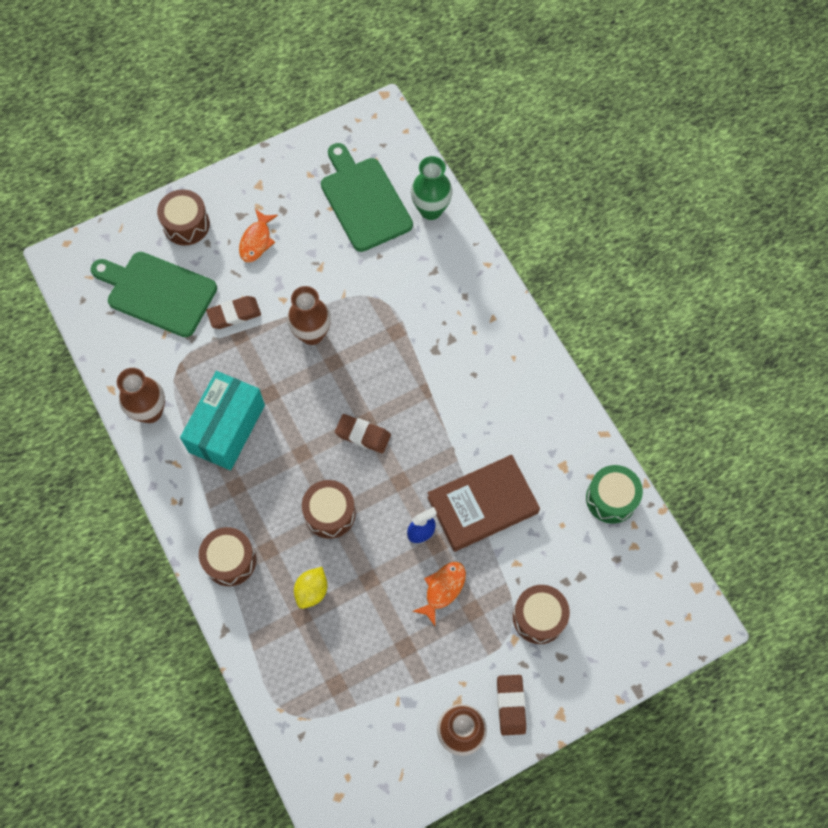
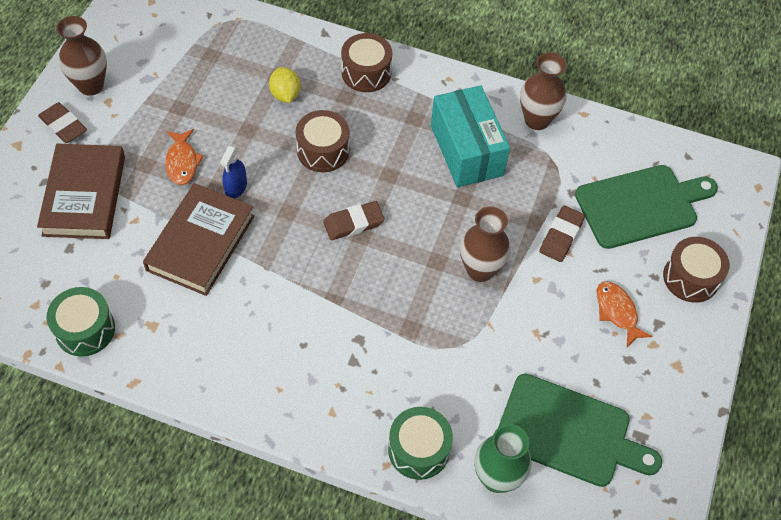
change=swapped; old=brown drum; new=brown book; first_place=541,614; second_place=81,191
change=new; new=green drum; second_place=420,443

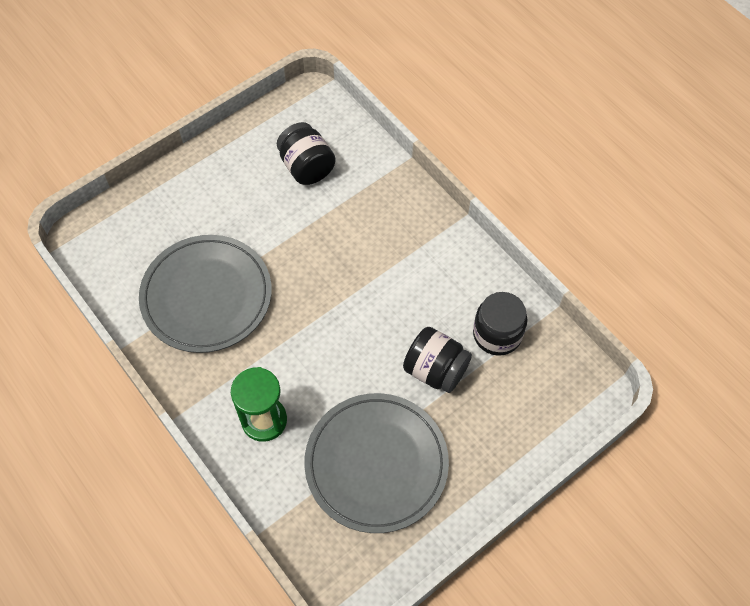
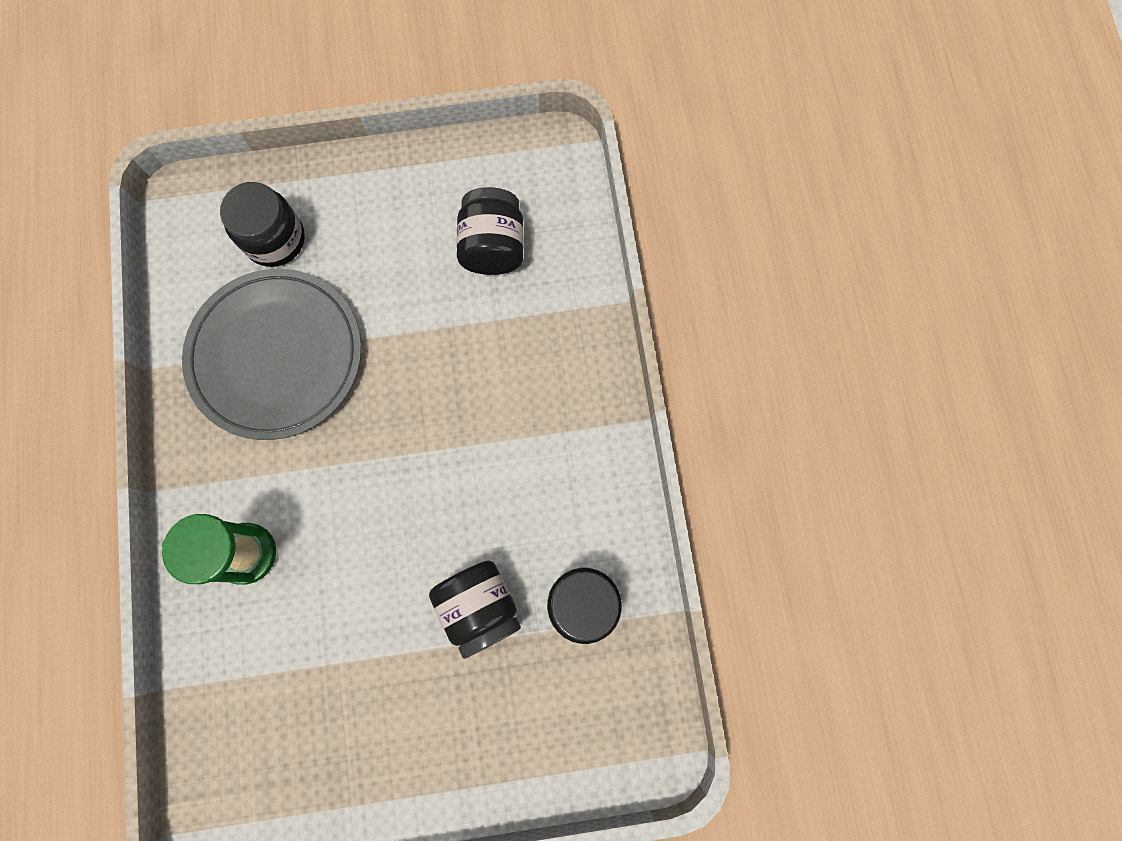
change=gone; old=grey plate; first_place=376,463
change=new; new=black jar; second_place=262,224

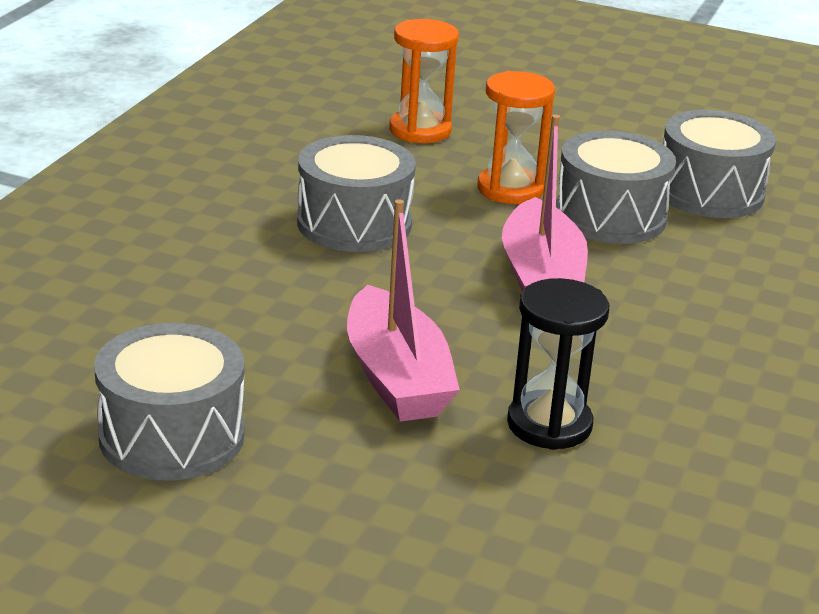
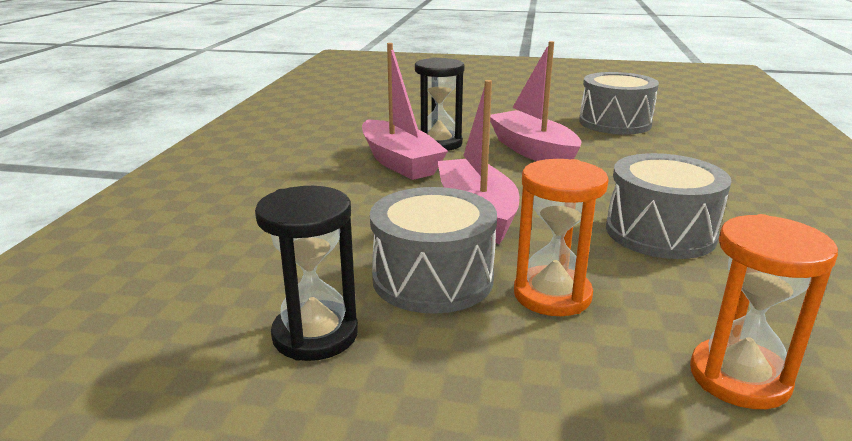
change=swapped; old=grey drum; new=black hourglass; first_place=719,164; second_place=306,273
change=new; new=pink boat; second_place=405,111

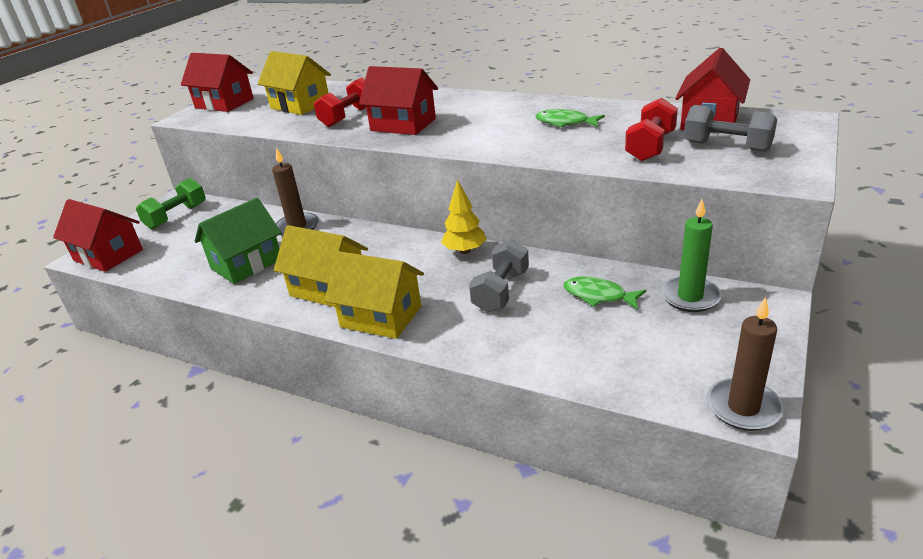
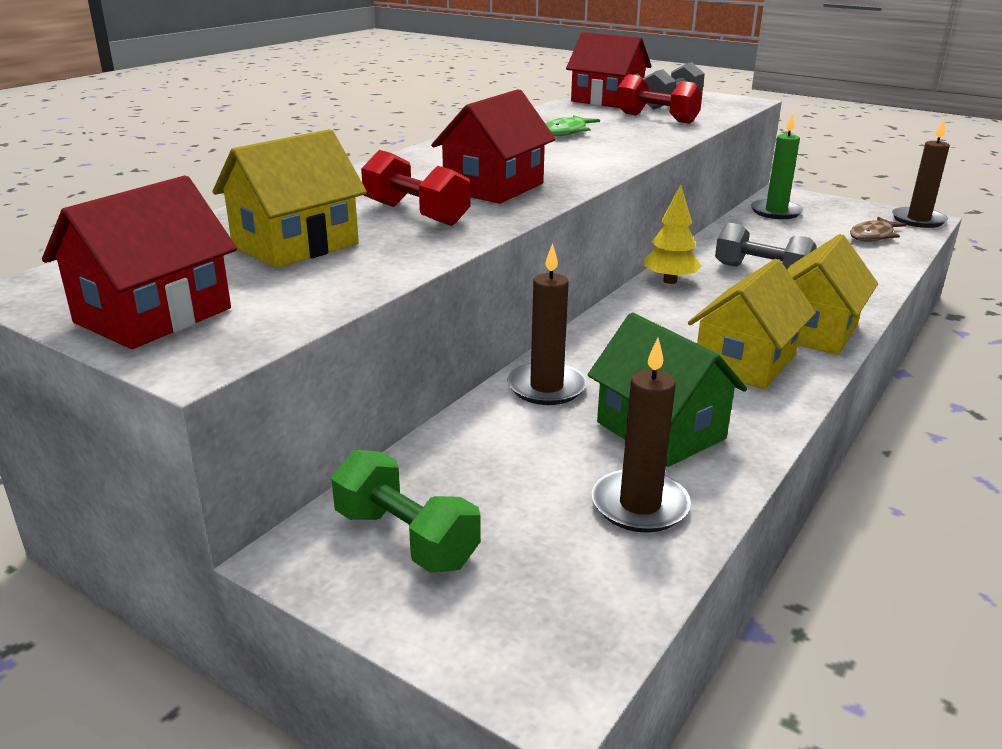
change=gone; old=red house; first_place=98,235
change=gone; old=green fish; first_place=604,293
change=new; new=brown fish; second_place=878,229
change=new; new=brown candle; second_place=641,435

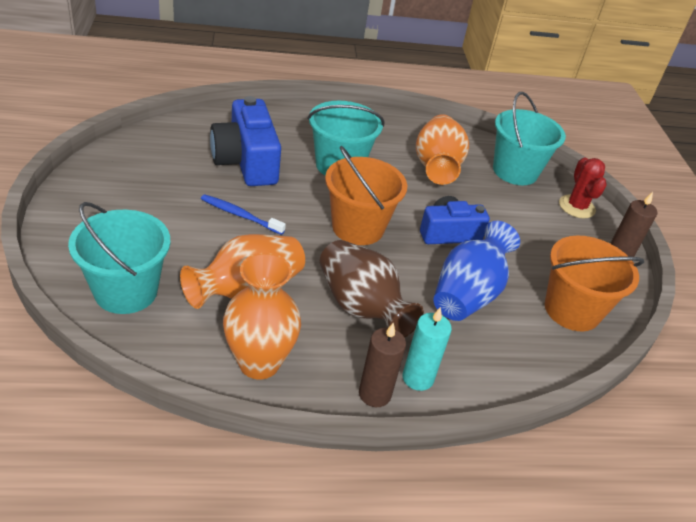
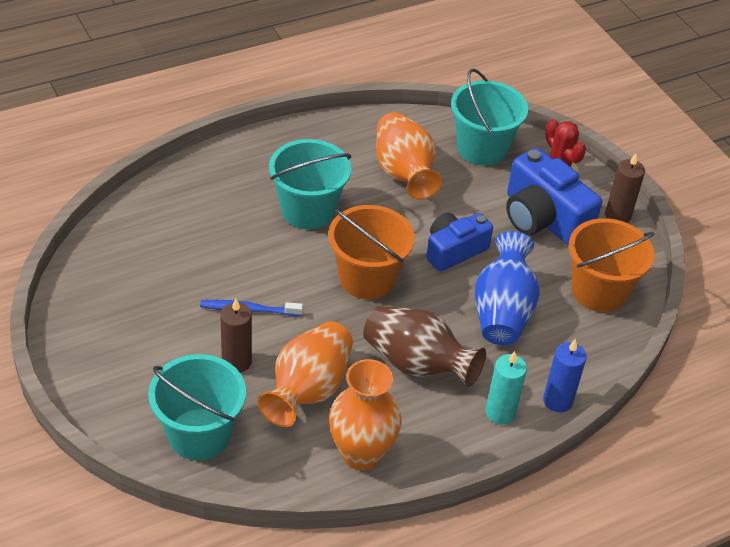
change=shifted; old=blue camera; first_place=245,141; second_place=554,197
change=shifted; old=brown candle; first_place=382,364; second_place=236,336
change=new; new=blue candle; second_place=565,375

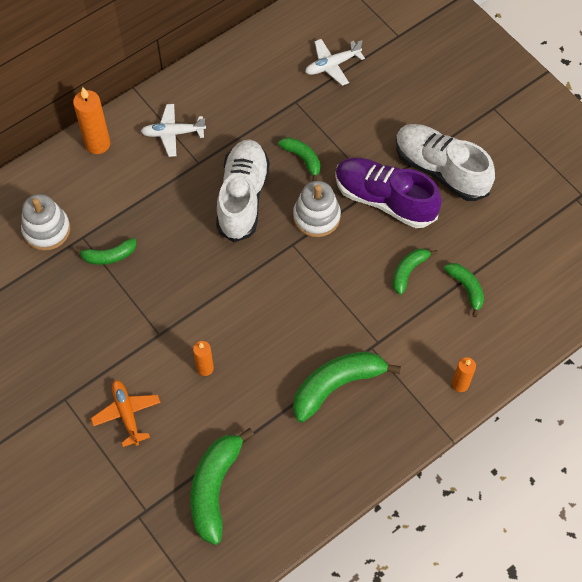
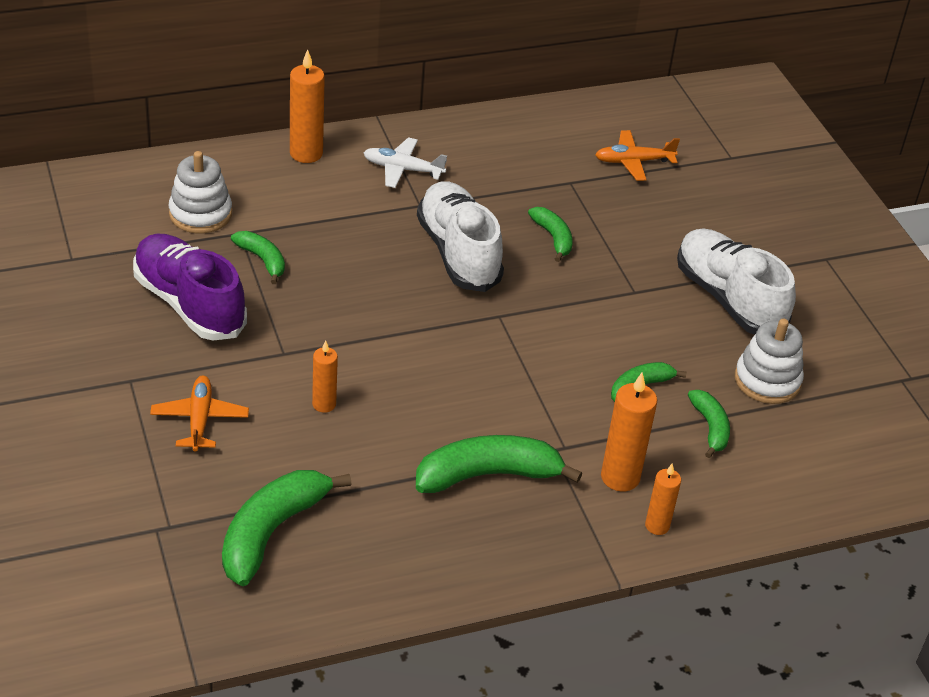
change=repainted; old=white plane; new=orange plane; first_place=335,62; second_place=637,155
change=rotated; old=white shoe; first_place=243,190; second_place=460,236; degrees=-45
change=shifted; old=purple shoe; first_place=388,193; second_place=190,287
change=shifted; old=white stacking toy; first_place=317,209; second_place=769,361
change=rotated; old=green banana; first_place=105,251; second_place=258,257; degrees=-135
change=new; new=orange candle; second_place=629,432

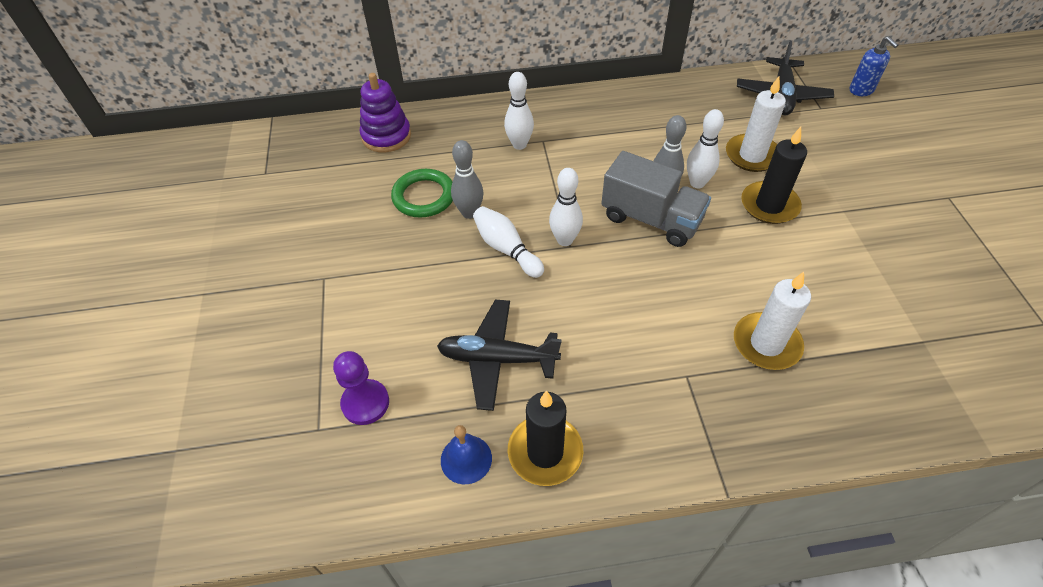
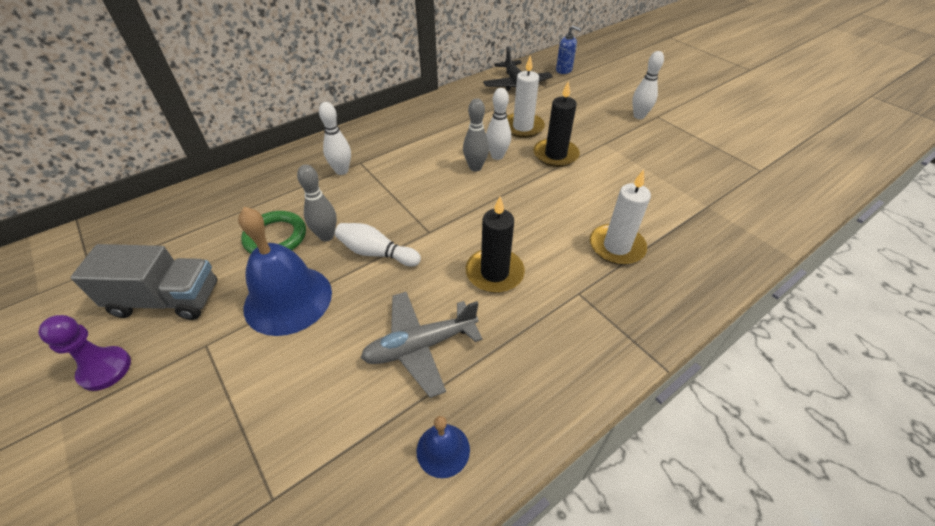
change=gone; old=purple stacking toy; first_place=385,112
change=shifted; old=grey truck; first_place=656,199; second_place=143,282
change=shifted; old=white bowling pin; first_place=566,207; second_place=648,85
change=repainted; old=black plane; new=grey plane; first_place=499,355; second_place=421,345
change=shifted; old=purple pawn; first_place=361,388; second_place=84,353
change=shifted; old=black candle; first_place=545,438; second_place=495,245
change=new; new=blue bell; second_place=285,271

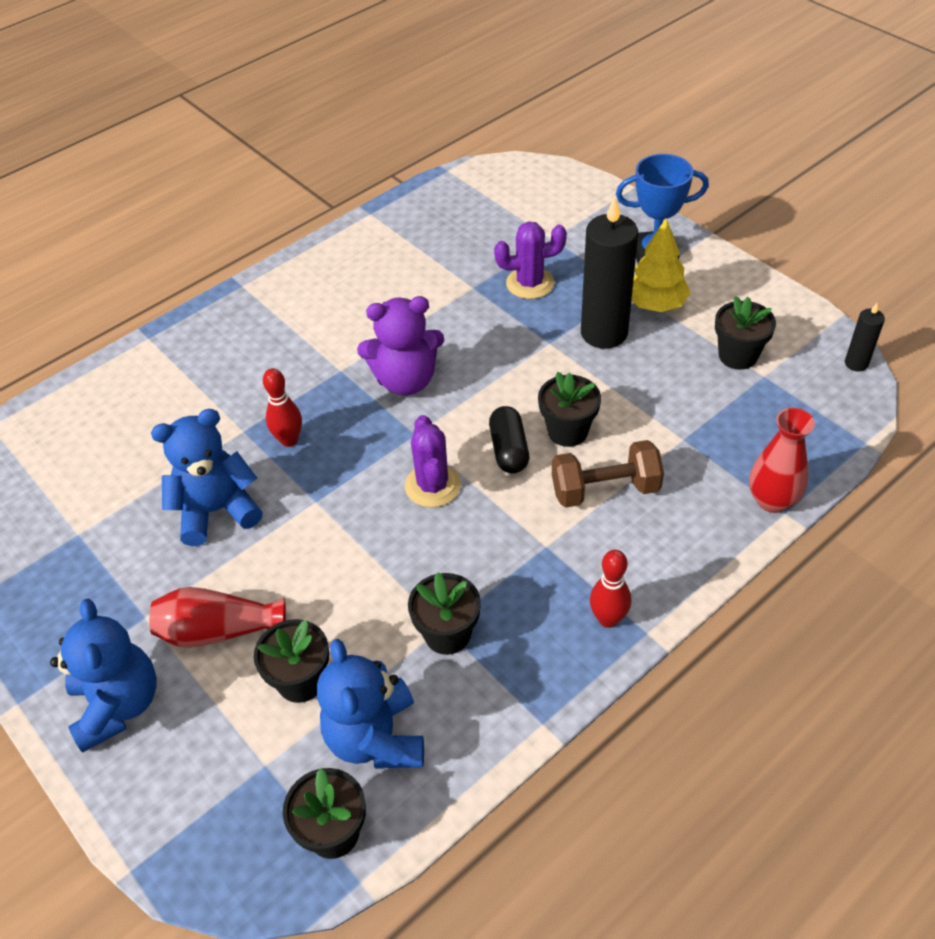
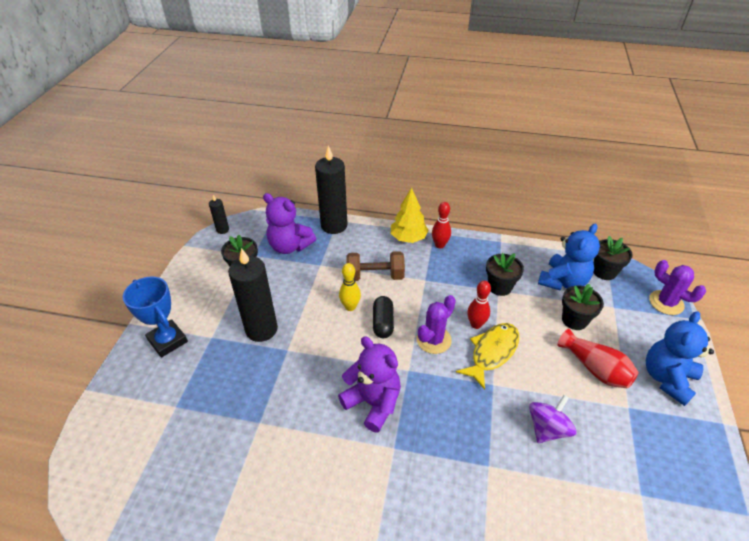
change=shifted; old=yellow tree; first_place=661,265; second_place=410,215
change=shifted; old=purple cactus; first_place=530,260; second_place=677,287
change=shifted; old=red bowling pin; first_place=282,407; second_place=479,305
change=swapped; old=black flower pot; new=yellow bowling pin; first_place=569,409; second_place=350,287
change=rotated; old=black capsule; first_place=509,440; second_place=383,317; degrees=-45
change=swapped; old=red vase; new=black candle; first_place=782,460; second_place=331,190
change=swapped; old=blue teddy bear; new=purple spinning top; first_place=207,477; second_place=552,419
change=rotated; old=brown dumbbell; first_place=608,474; second_place=375,266; degrees=-45
change=new; new=purple teddy bear; second_place=289,223
change=new; new=yellow fish; second_place=487,356

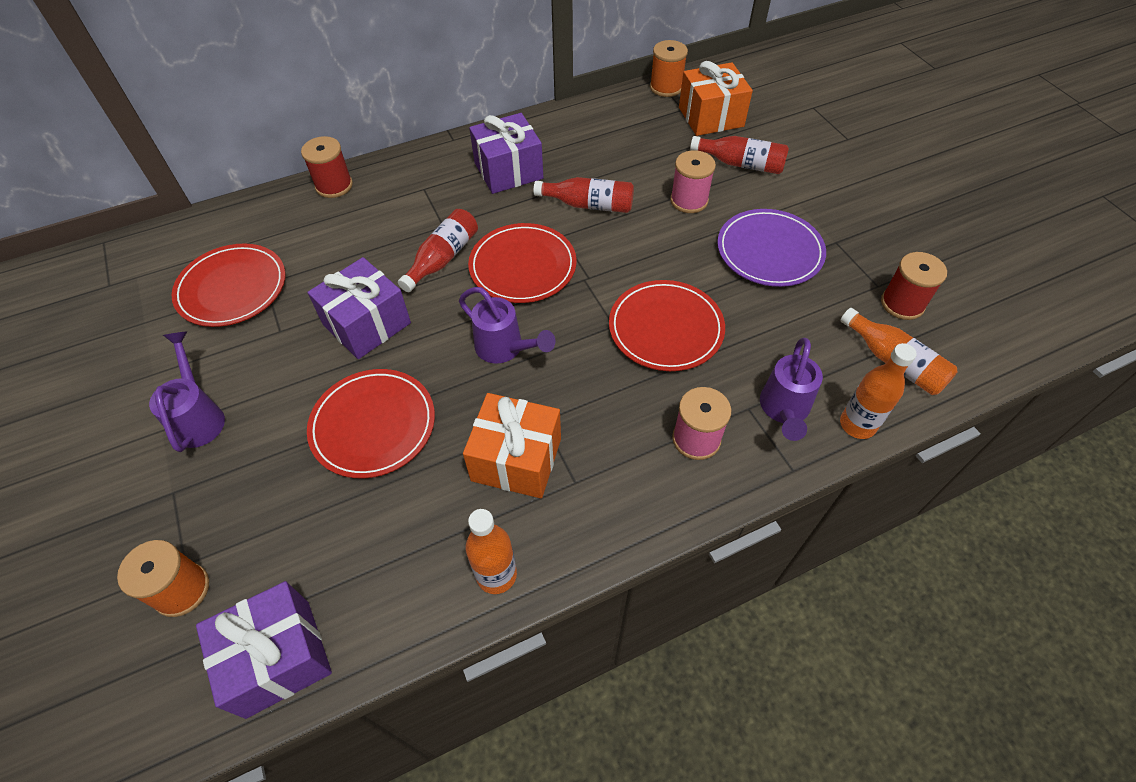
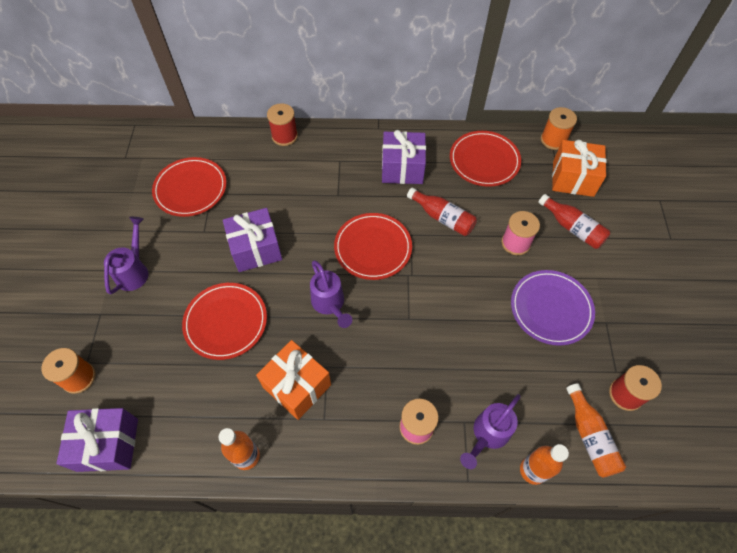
change=gone; old=red bottle; first_place=438,250
change=shifted; old=red plate; first_place=667,325; second_place=485,159

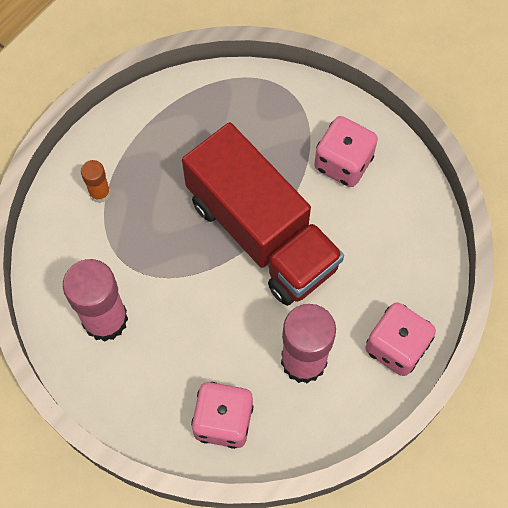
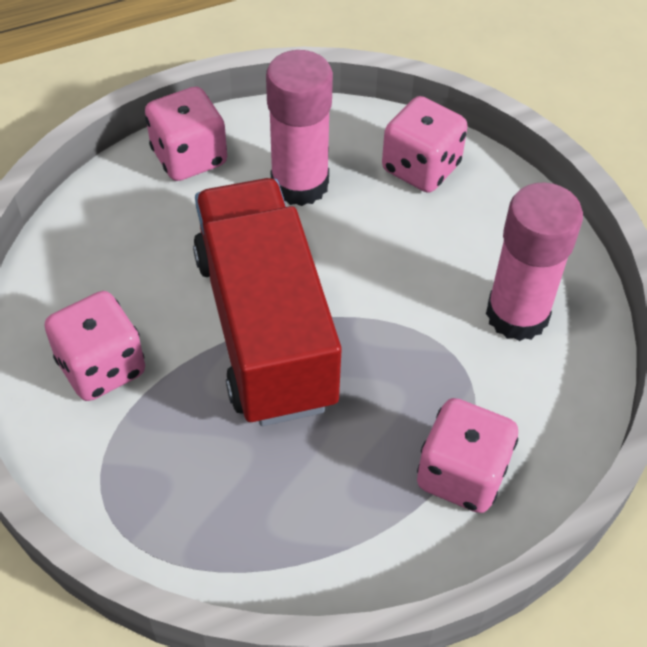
change=swapped; old=orange glue stick; new=pink dice; first_place=96,181; second_place=467,455

